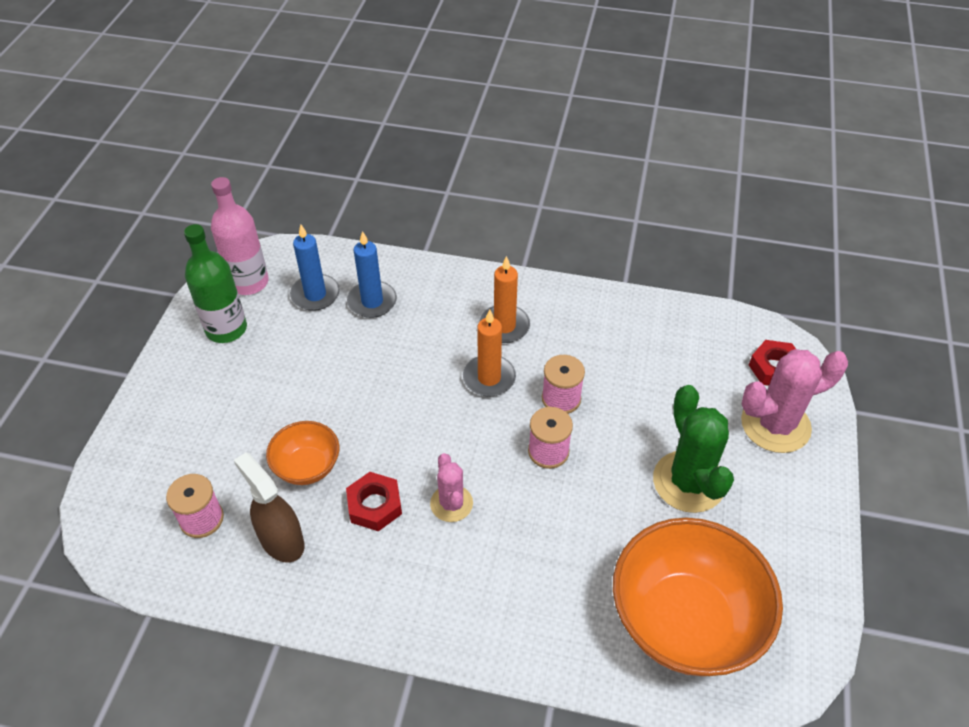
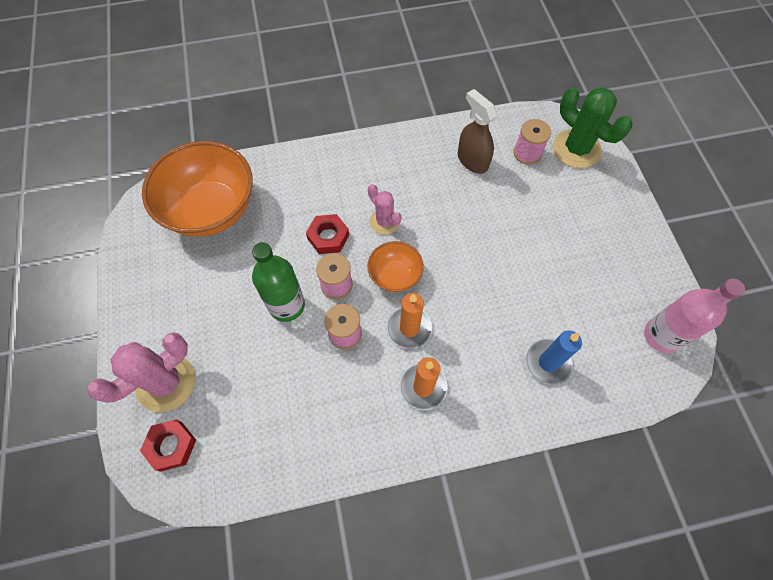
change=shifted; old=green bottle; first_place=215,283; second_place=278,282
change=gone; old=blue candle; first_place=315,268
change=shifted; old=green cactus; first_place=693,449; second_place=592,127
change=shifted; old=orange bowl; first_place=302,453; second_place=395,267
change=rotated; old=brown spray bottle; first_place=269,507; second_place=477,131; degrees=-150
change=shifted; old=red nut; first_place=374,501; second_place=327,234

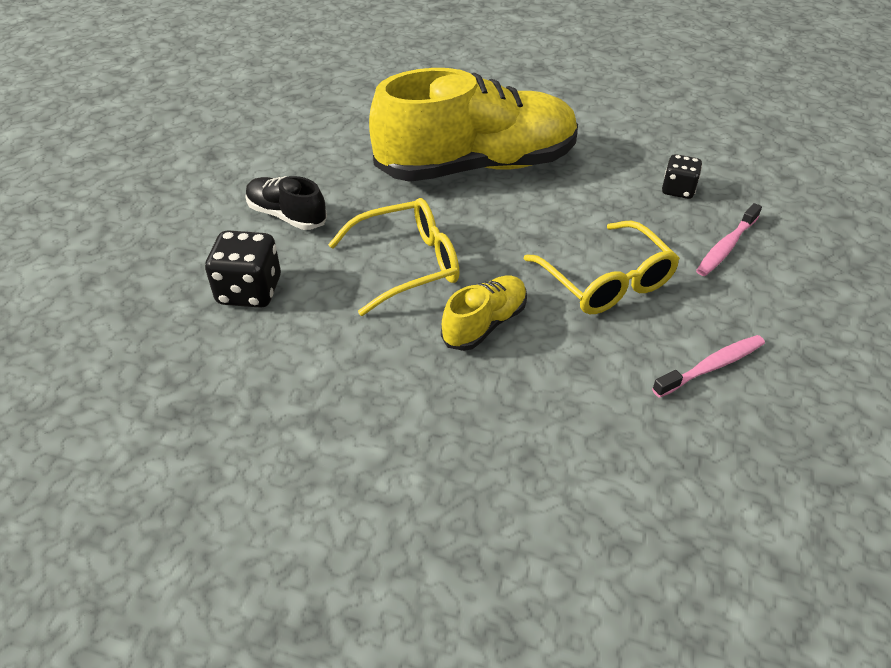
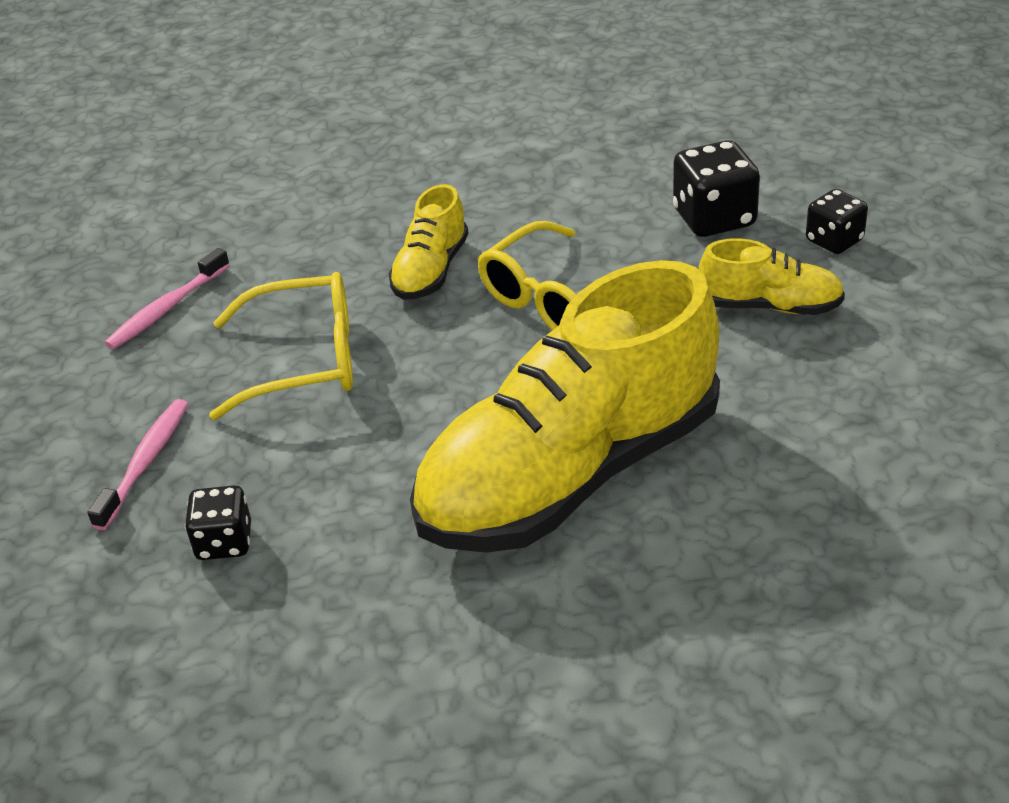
change=repainted; old=black shoe; new=yellow shoe; first_place=286,203; second_place=772,276
change=rotated; old=yellow glasses; first_place=602,267; second_place=281,346; degrees=135
change=new; new=black dice; second_place=837,221

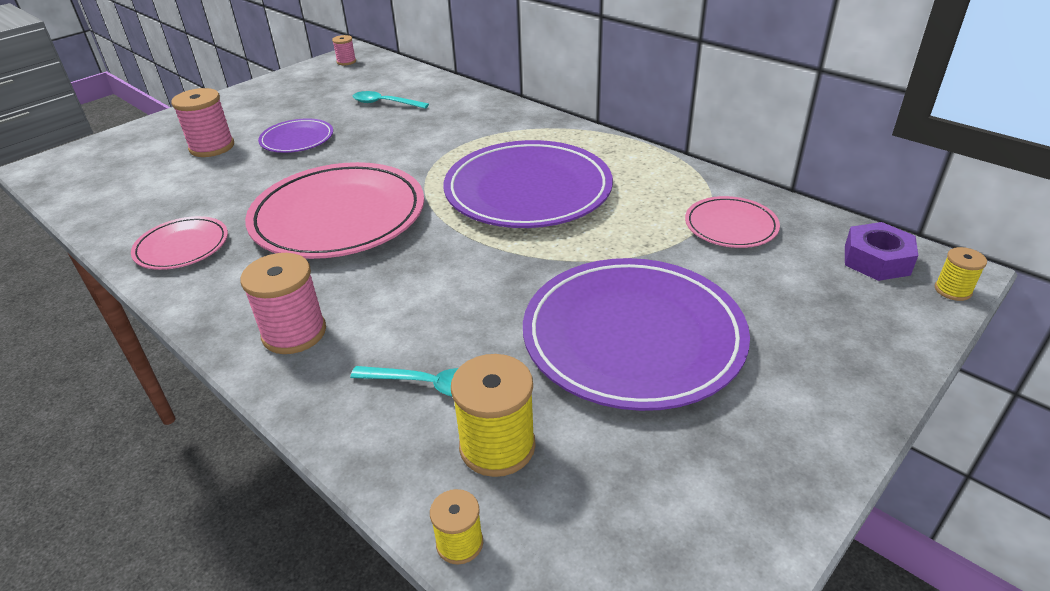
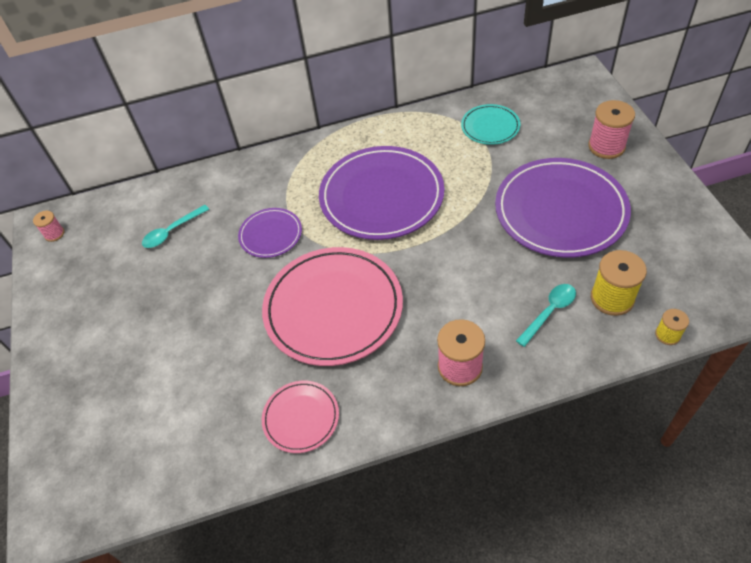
change=shifted; old=pink spool; first_place=202,122; second_place=611,129
change=shifted; old=purple plate; first_place=295,135; second_place=270,233
change=repainted; old=pink plate; new=turquoise plate; first_place=732,222; second_place=490,124
change=gone; old=purple nut; first_place=881,251
change=gone; old=yellow spool; first_place=961,274

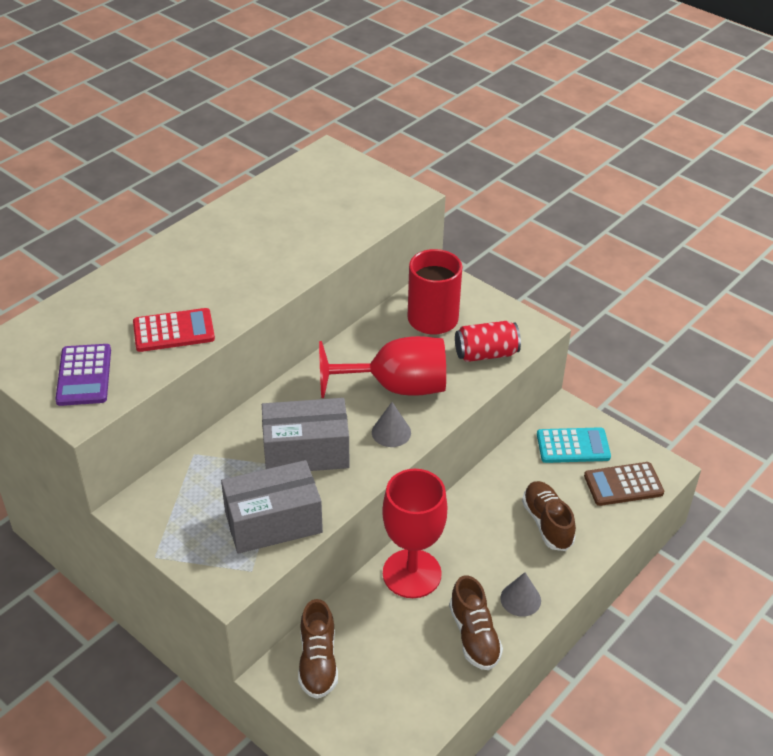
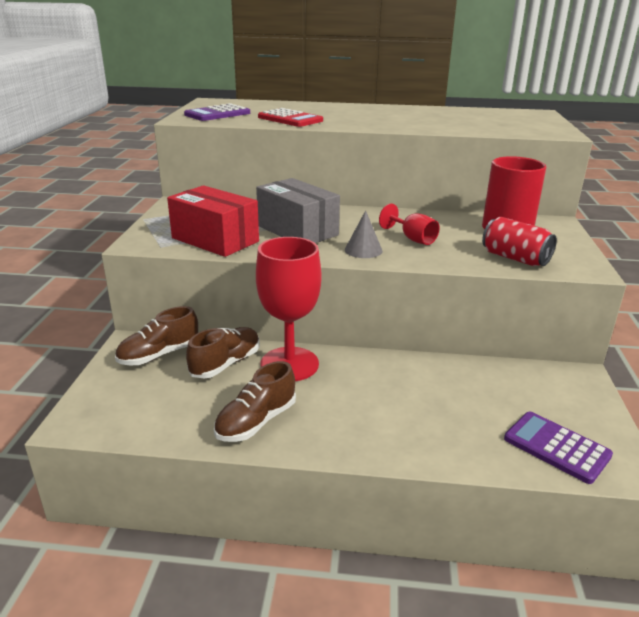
change=scaled; old=red goblet; first_place=382,367; second_place=409,224; factor=0.5
change=gone; old=turquoise calculator; first_place=574,445
change=repainted; old=grey box; new=red box; first_place=272,507; second_place=213,221
change=repainted; old=brown calculator; new=purple calculator; first_place=624,484; second_place=558,448
change=shifted; old=brown shoe; first_place=549,516; second_place=222,353
change=gone; old=grey cone; first_place=520,594

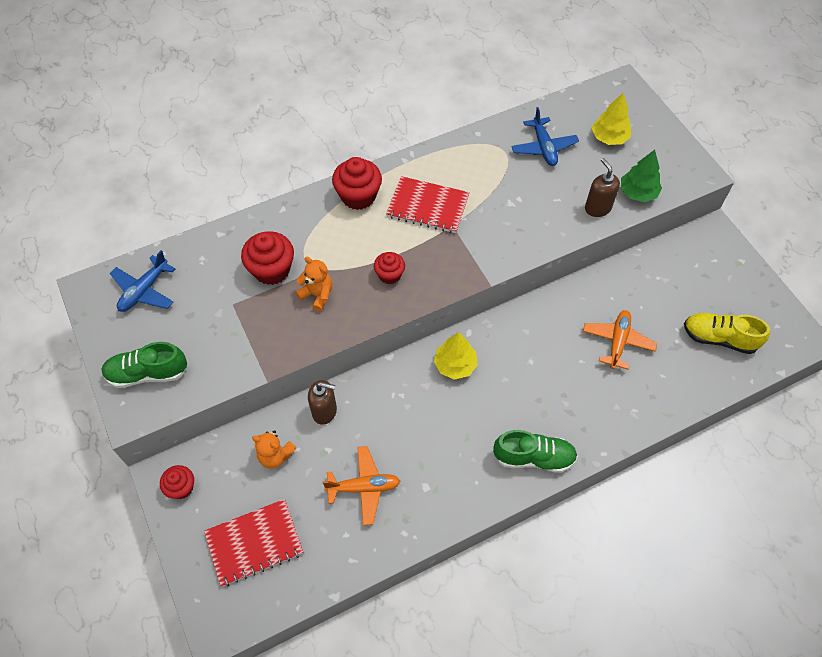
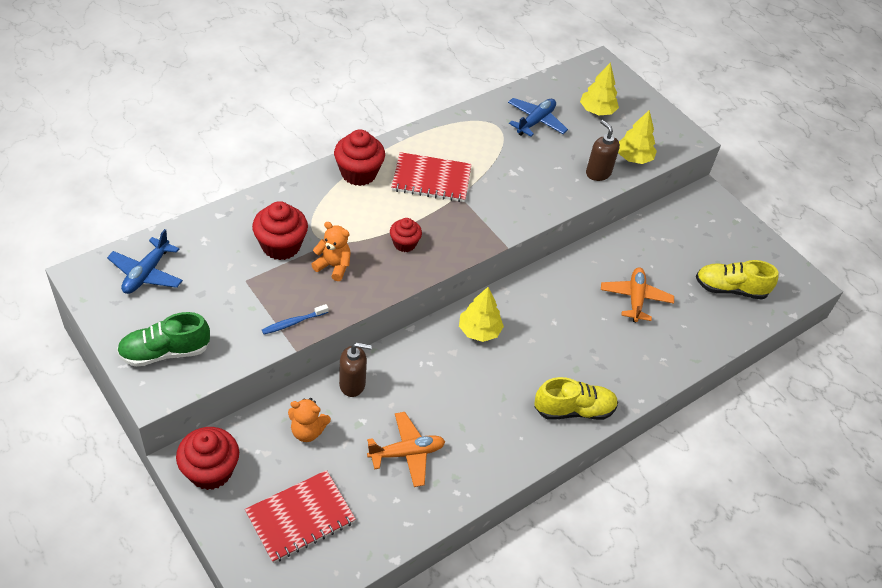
change=rotated; old=blue plane; first_place=545,136; second_place=538,117; degrees=-120
change=repainted; old=green tree; new=yellow tree; first_place=641,176; second_place=637,137
change=repainted; old=green shoe; new=yellow shoe; first_place=535,451; second_place=576,398
change=scaled; old=red cupcake; first_place=177,482; second_place=207,458; factor=1.65
change=new; new=blue toothbrush; second_place=295,319

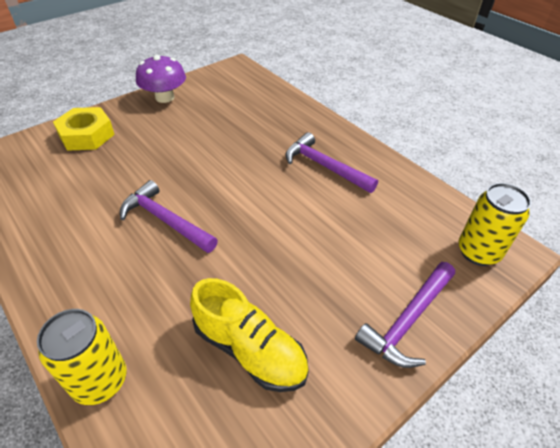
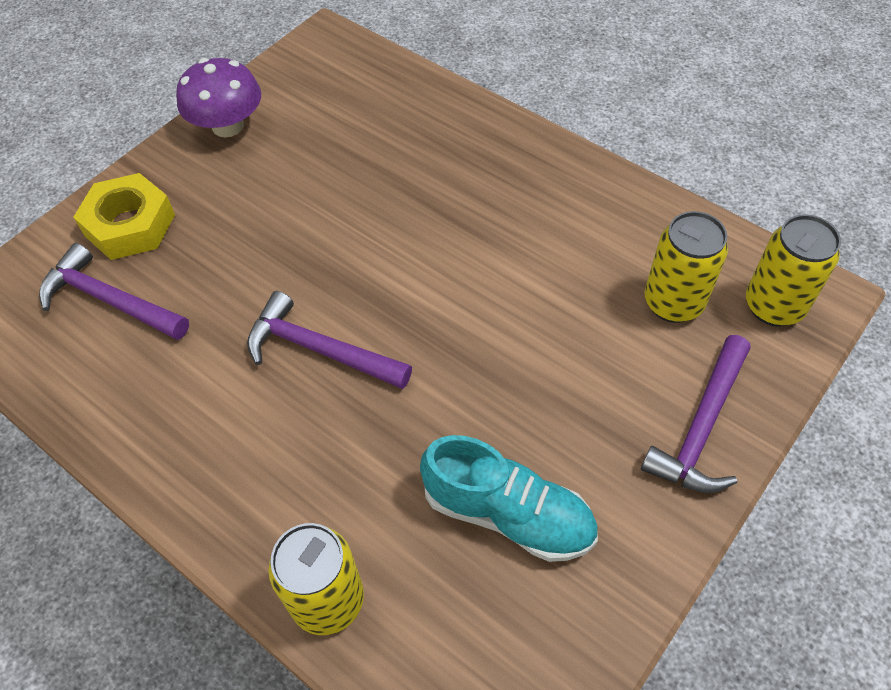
change=shifted; old=purple hammer; first_place=332,162; second_place=114,291
change=repainted; old=yellow shoe; new=turquoise shoe; first_place=249,335; second_place=509,498
change=new; new=yellow can; second_place=686,267

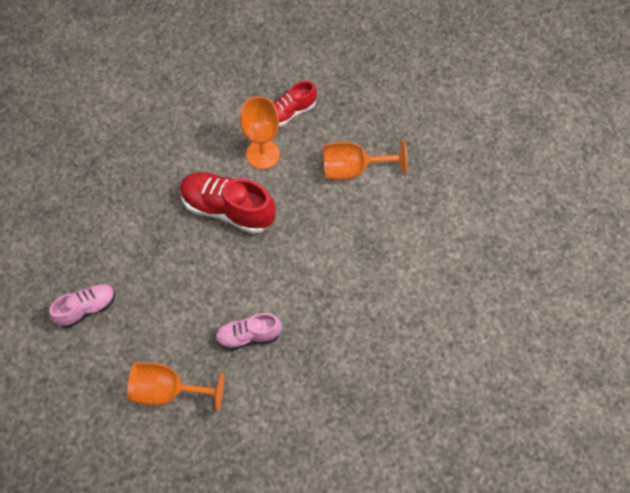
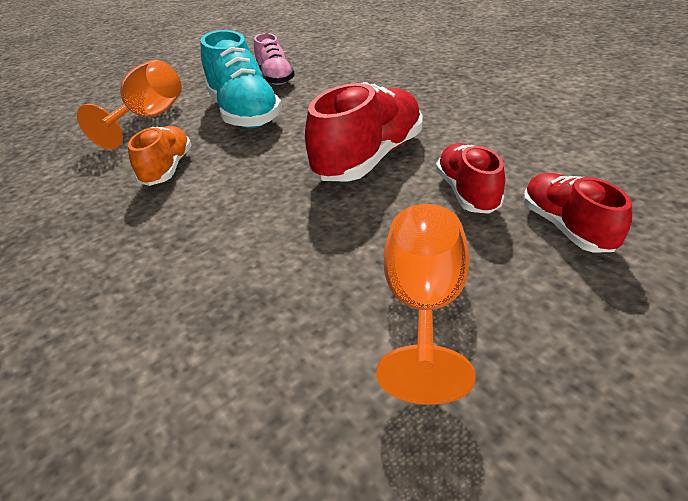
change=swapped; old=orange goblet; new=red shoe; first_place=260,132; second_place=470,178
change=repainted; old=pink shoe; new=orange shoe; first_place=248,331; second_place=160,156
change=new; new=turquoise shoe; second_place=241,79

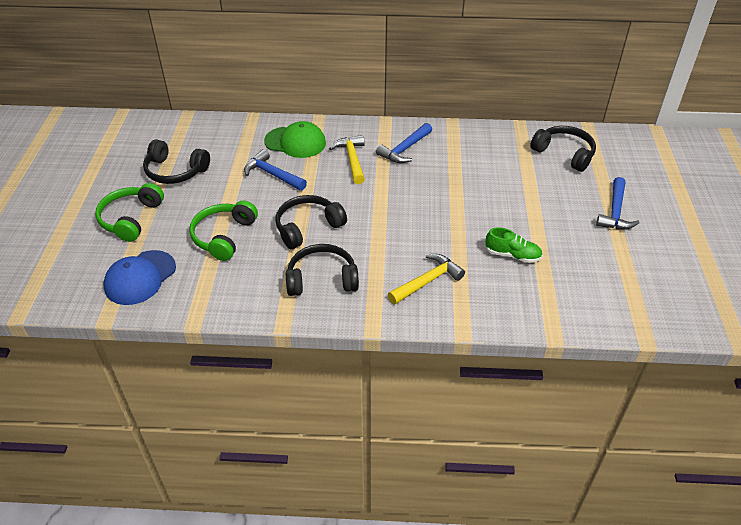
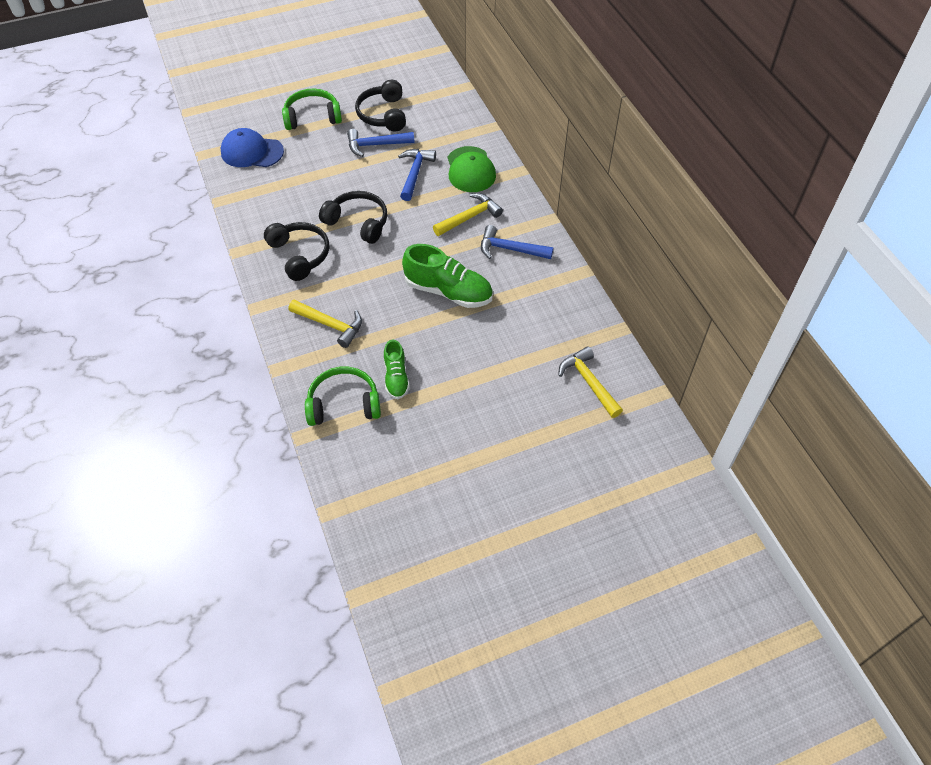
change=swapped; old=black headphones; new=yellow hammer; first_place=563,149; second_place=590,382
change=shifted; old=blue hammer; first_place=618,203; second_place=381,143
change=shifted; old=green headphones; first_place=223,230; second_place=343,396
change=new; new=green shoe; second_place=447,276

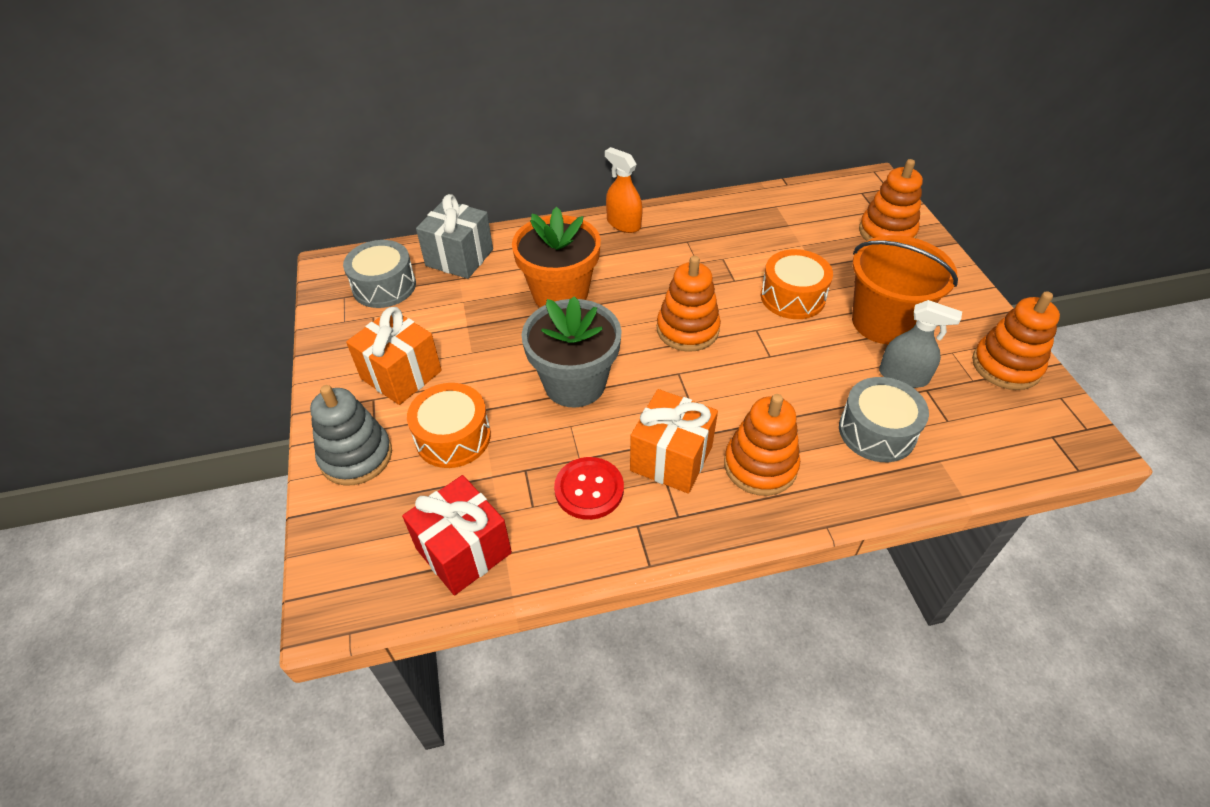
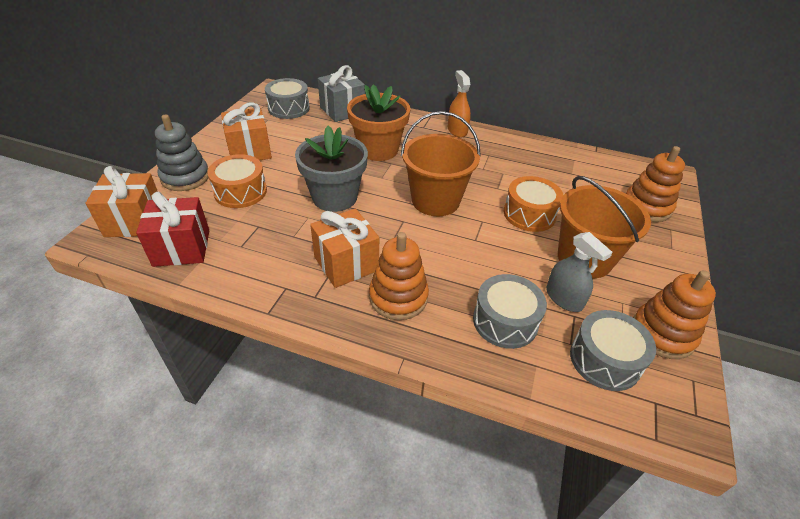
change=swapped; old=orange stacking toy; new=orange bucket; first_place=689,304; second_place=441,163
change=gone; old=red button; first_place=589,488
change=new; new=orange gift; second_place=122,201
change=new; new=grey drum; second_place=613,350

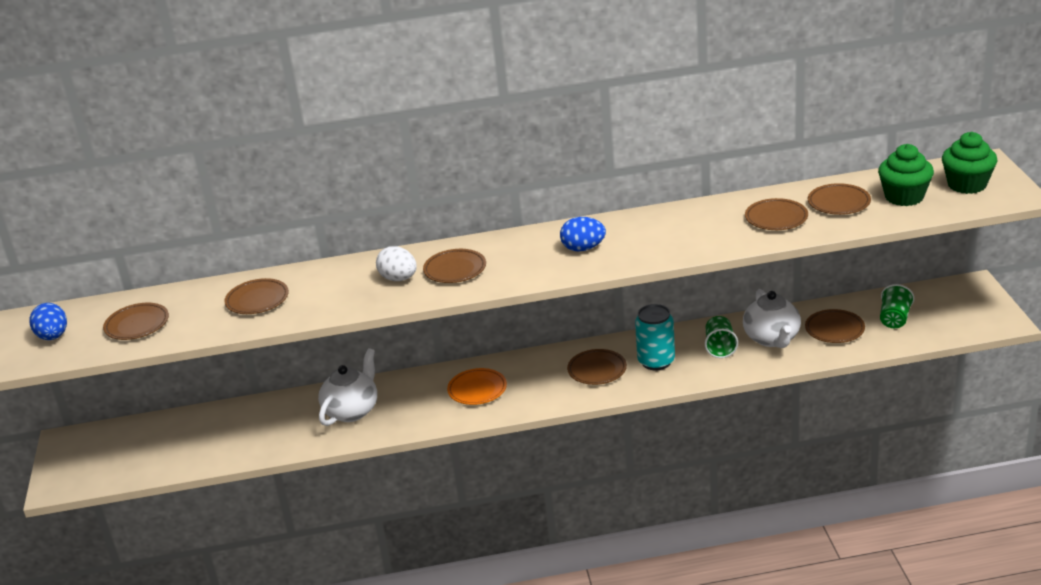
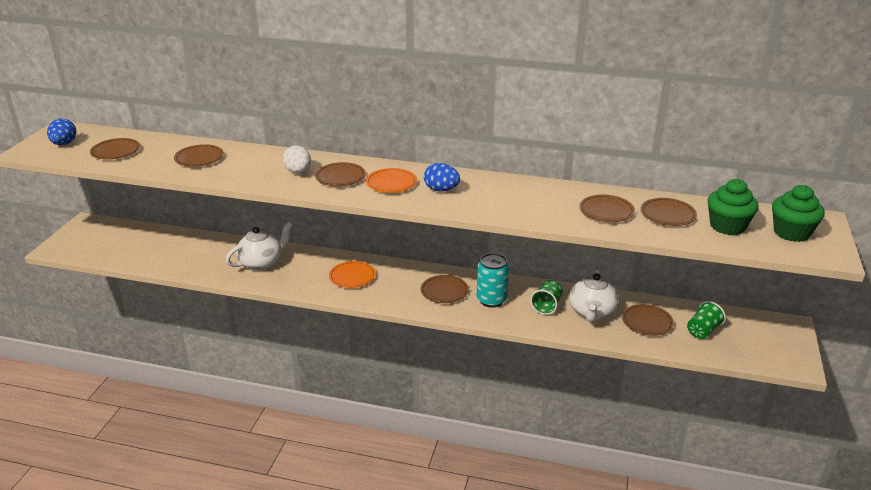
change=new; new=orange plate; second_place=391,180

